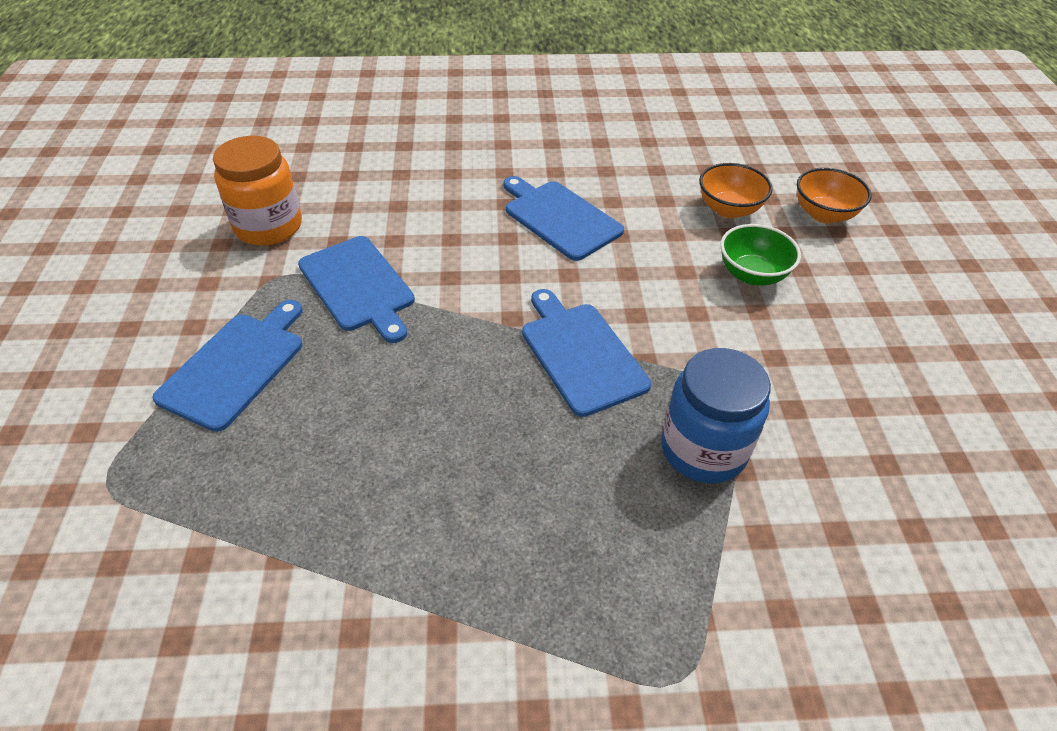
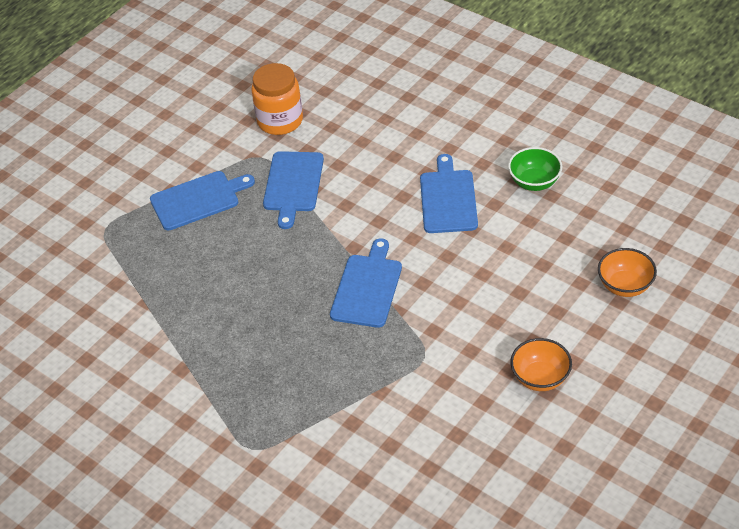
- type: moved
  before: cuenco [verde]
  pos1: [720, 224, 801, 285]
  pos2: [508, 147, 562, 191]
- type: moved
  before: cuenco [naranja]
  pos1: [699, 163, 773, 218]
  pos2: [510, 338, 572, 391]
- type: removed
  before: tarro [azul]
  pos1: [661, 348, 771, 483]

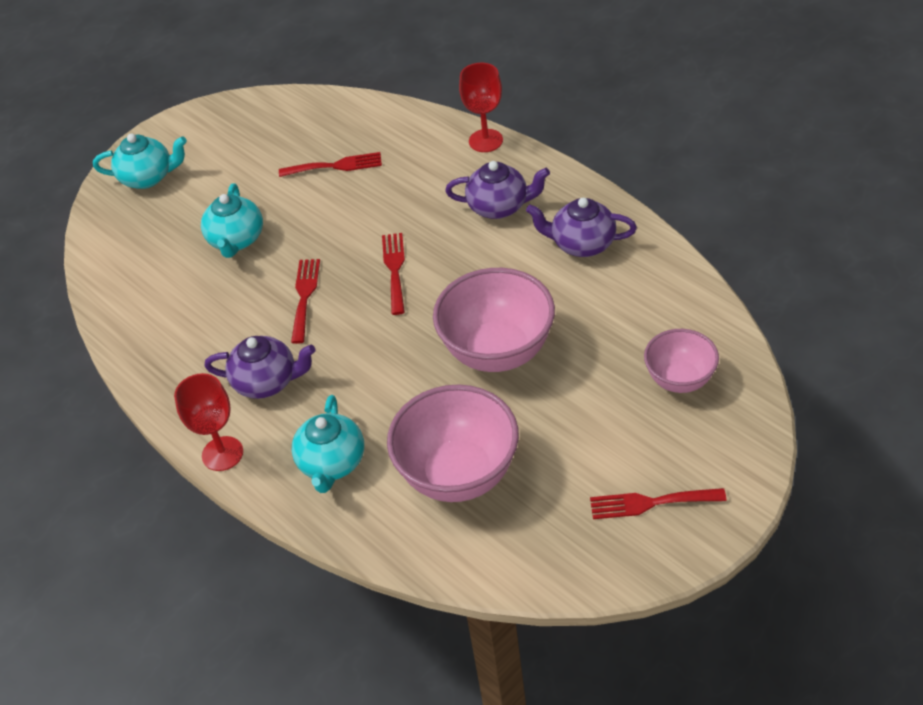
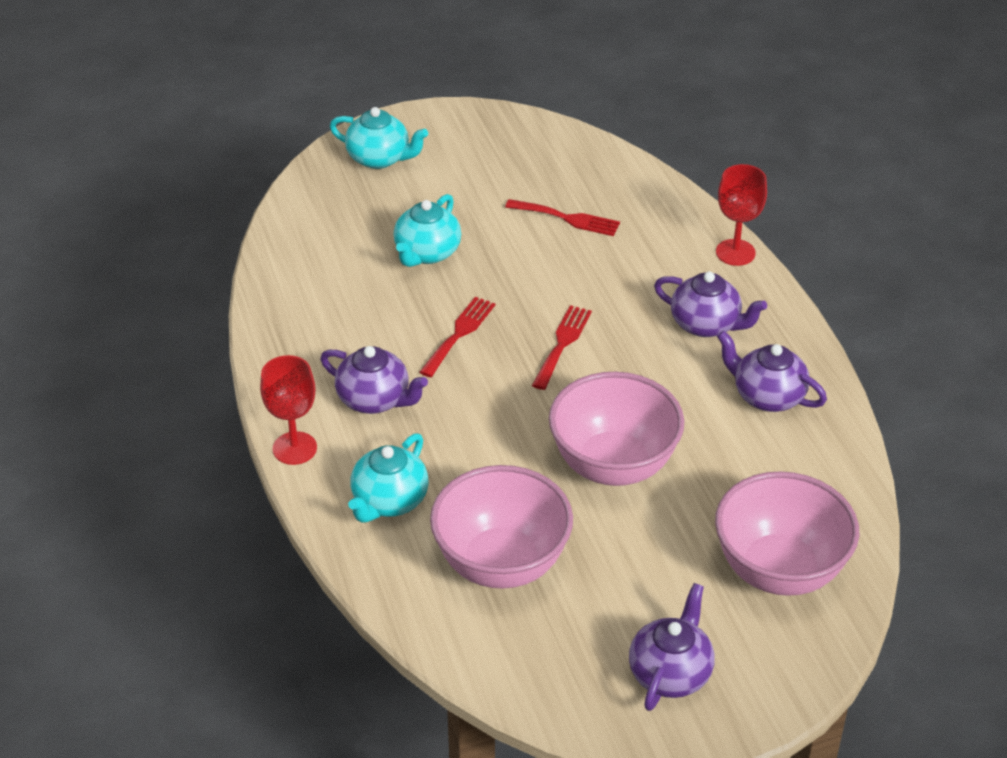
- type: replaced
  before: tenedor [rojo]
  after: tetera [morado]
  pos1: [590, 488, 726, 519]
  pos2: [629, 583, 715, 711]
- type: resized
  before: cuenco [rosa]
  pos1: [644, 329, 719, 393]
  pos2: [715, 471, 859, 596]
  scale: 1.69

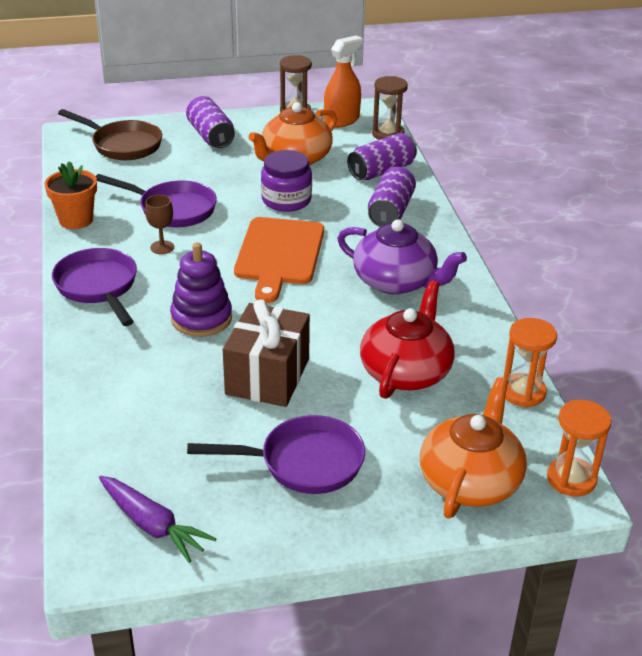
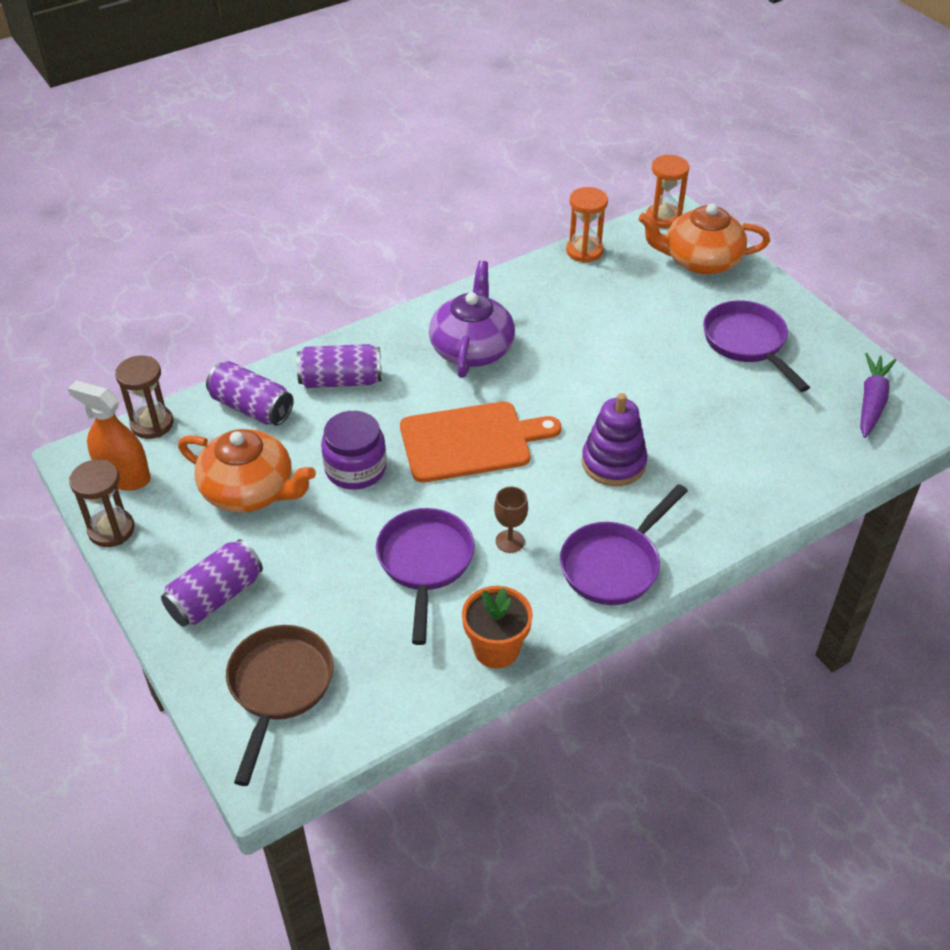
- type: removed
  before: regalo [marrón]
  pos1: [223, 299, 310, 407]
- type: removed
  before: tetera [rojo]
  pos1: [360, 280, 455, 399]

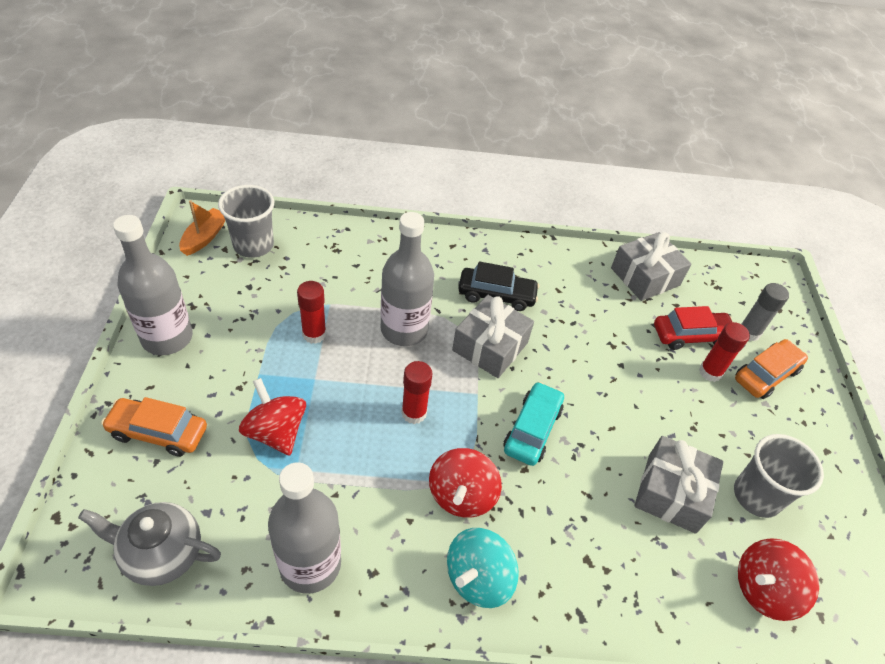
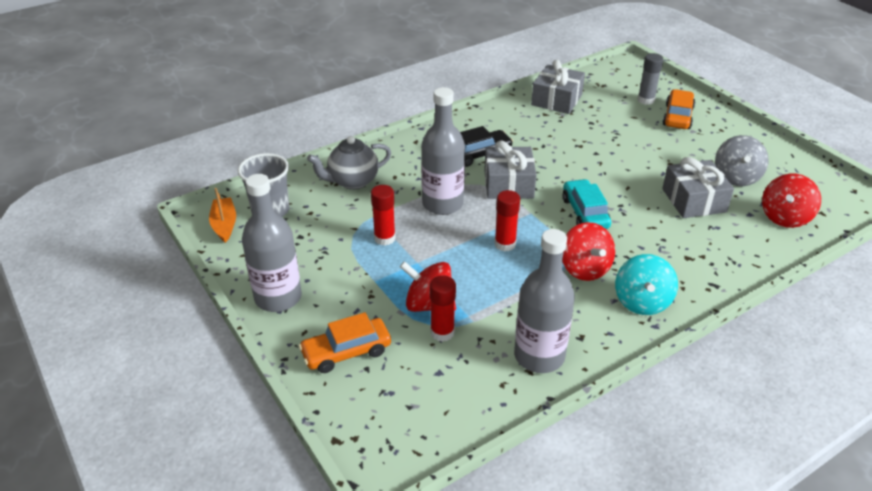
- type: moved
  before: tetera [gris]
  pos1: [78, 502, 221, 586]
  pos2: [307, 136, 391, 190]
- type: moved
  before: barra de pegamento [rojo]
  pos1: [699, 322, 750, 382]
  pos2: [430, 275, 456, 342]
- type: replaced
  before: vaso [gris]
  after: peonza [gris]
  pos1: [734, 434, 824, 518]
  pos2: [715, 135, 769, 186]
- type: removed
  before: coche [rojo]
  pos1: [654, 306, 732, 350]

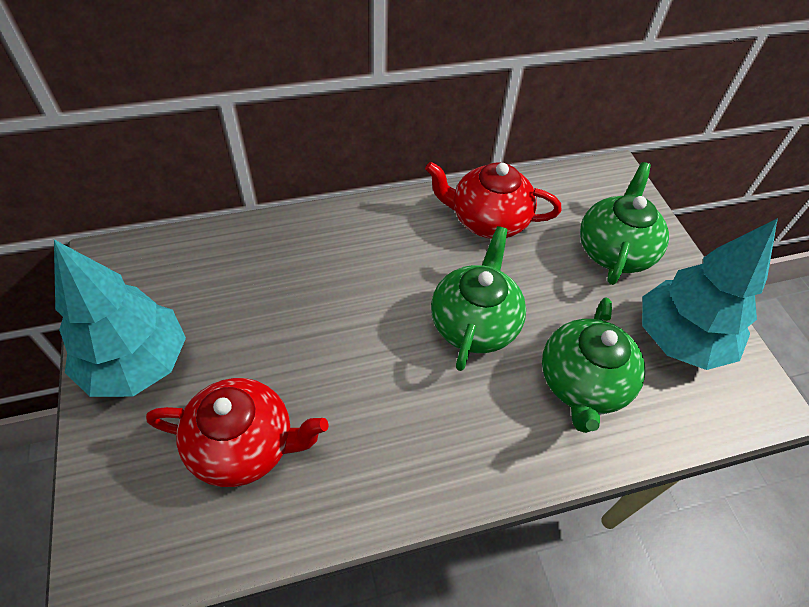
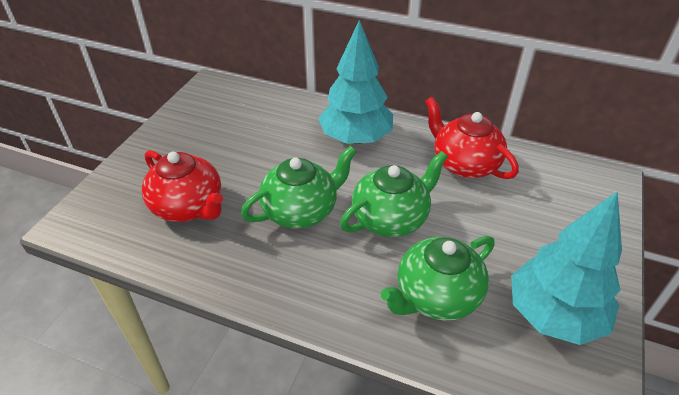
- type: moved
  before: tetera [verde]
  pos1: [580, 162, 669, 285]
  pos2: [241, 146, 357, 229]
- type: moved
  before: árbol [turquesa]
  pos1: [54, 240, 186, 397]
  pos2: [318, 20, 393, 144]

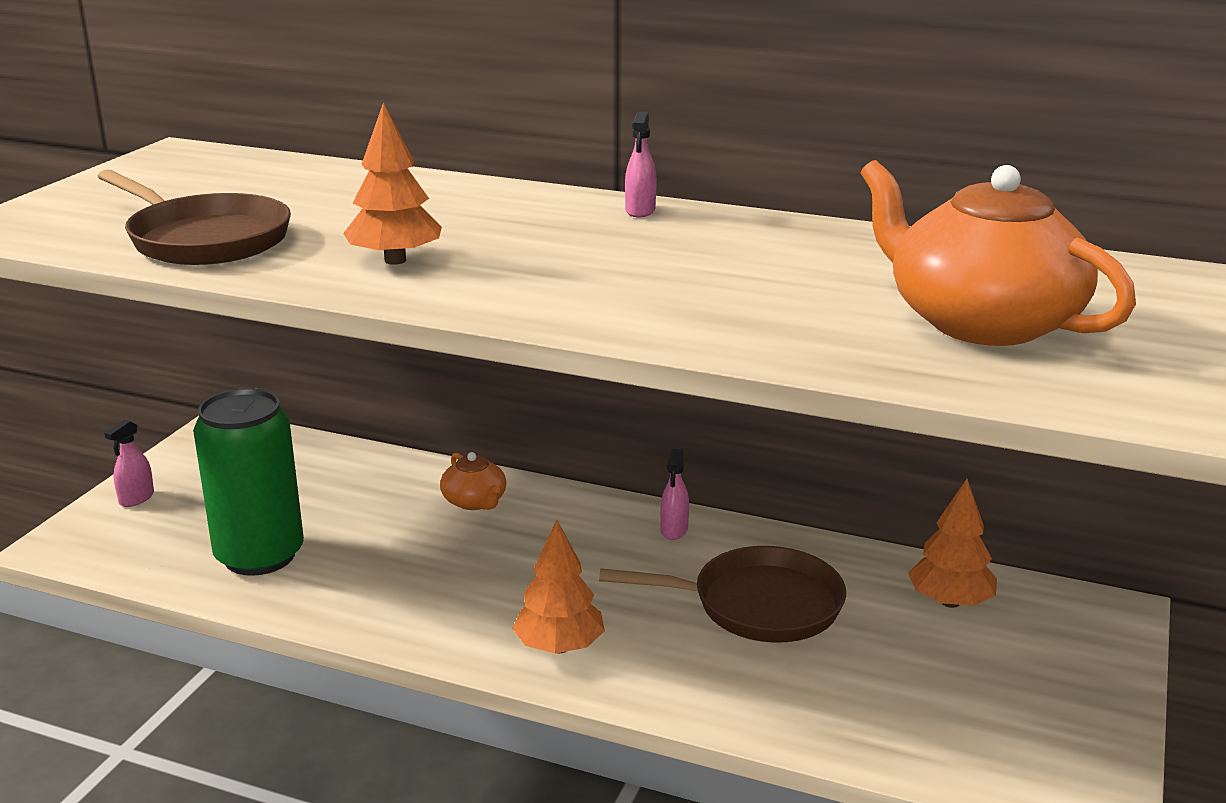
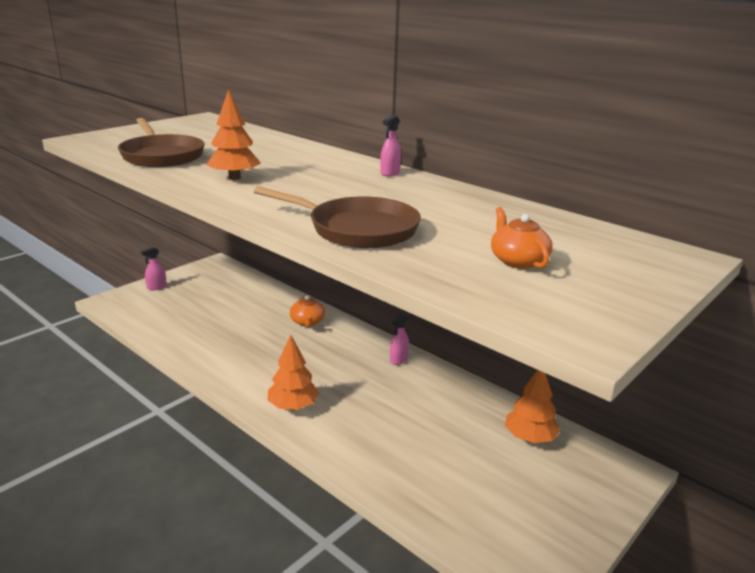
- type: moved
  before: sartén [marrón]
  pos1: [599, 546, 846, 643]
  pos2: [254, 186, 421, 248]
- type: resized
  before: tetera [naranja]
  pos1: [861, 160, 1136, 346]
  pos2: [491, 207, 553, 269]
  scale: 0.48
- type: removed
  before: lata [verde]
  pos1: [193, 388, 304, 576]

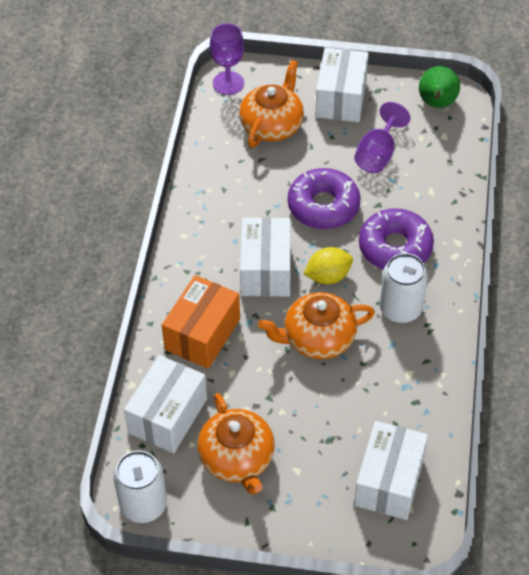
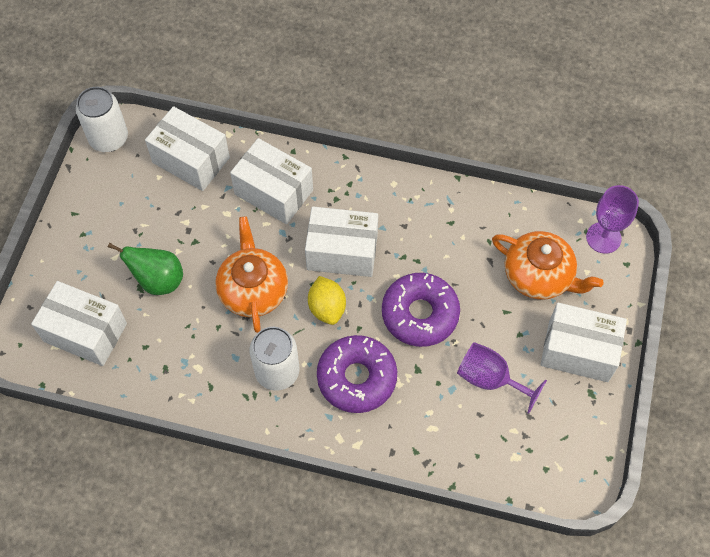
- type: moved
  before: pera [verde]
  pos1: [419, 66, 460, 108]
  pos2: [108, 243, 183, 295]
- type: recoloured
  before: caja [naranja]
  after: caja [blanco]
  pos1: [162, 275, 240, 369]
  pos2: [230, 138, 313, 224]
- type: removed
  before: tetera [naranja]
  pos1: [197, 393, 275, 494]

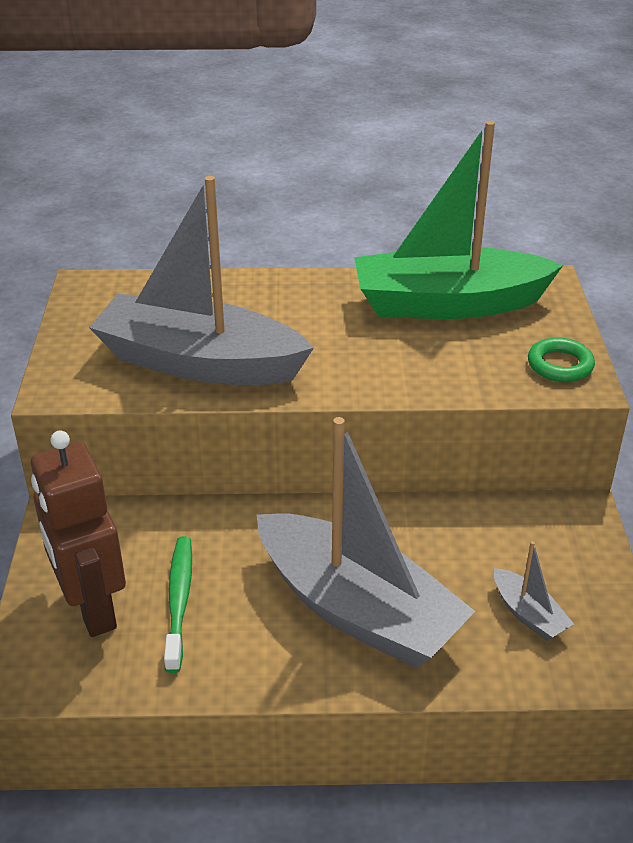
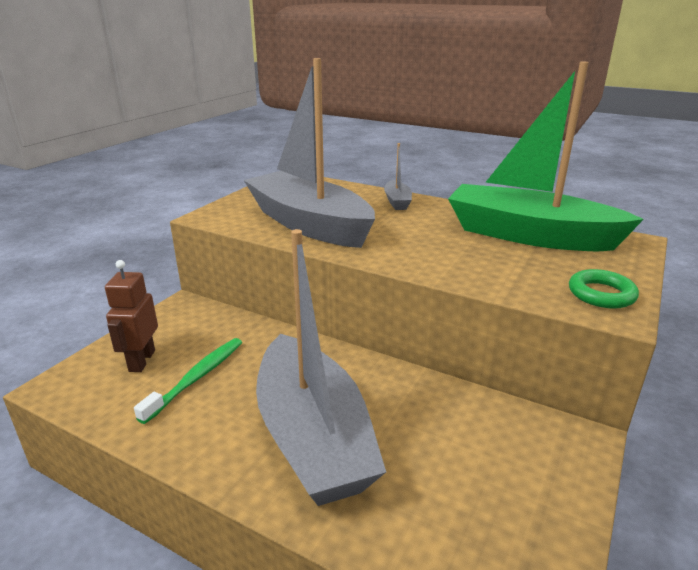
- type: resized
  before: robot [marrón]
  pos1: [31, 431, 126, 637]
  pos2: [105, 260, 158, 372]
  scale: 0.64
- type: moved
  before: barco [gris]
  pos1: [494, 541, 574, 641]
  pos2: [384, 143, 412, 210]

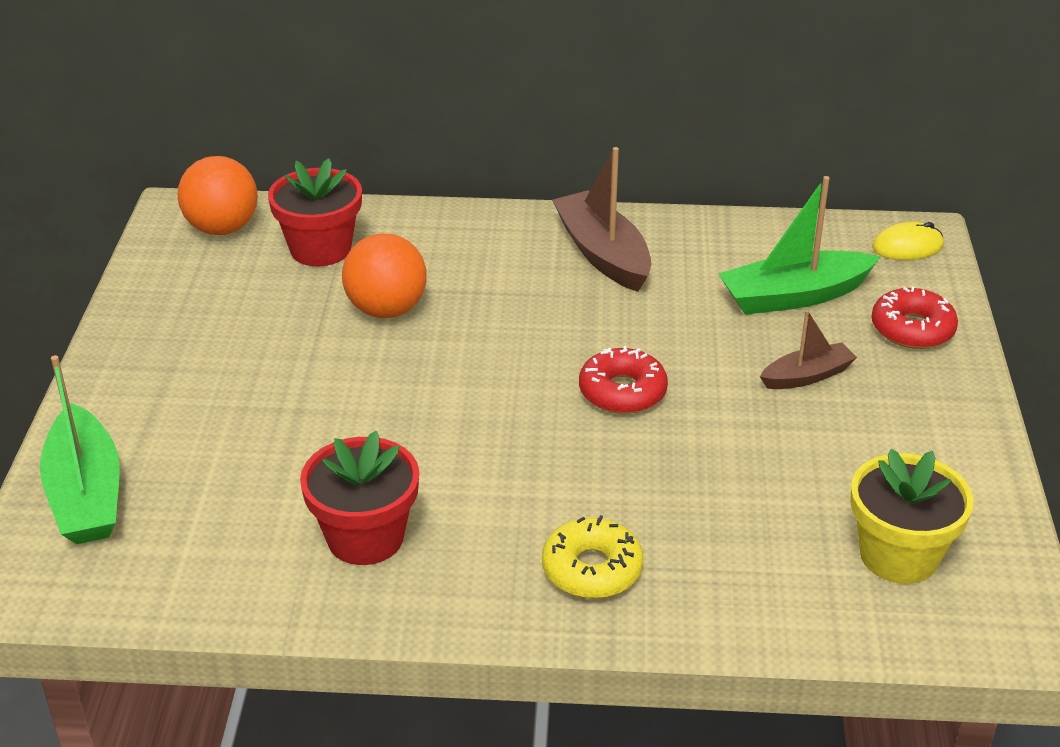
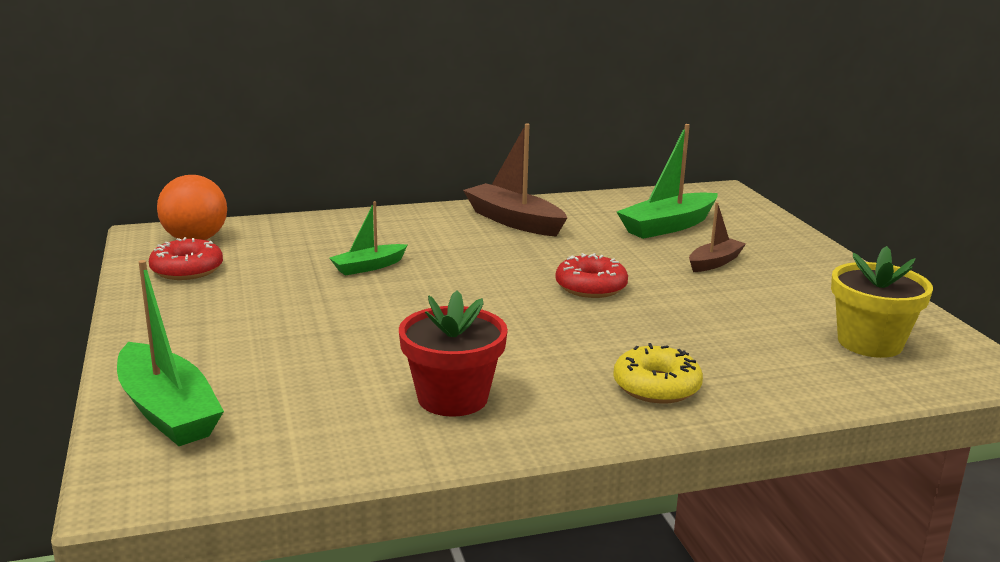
- type: moved
  before: rosquilla [rojo]
  pos1: [871, 287, 958, 349]
  pos2: [149, 237, 223, 280]
- type: replaced
  before: pelota [naranja]
  after: barco [verde]
  pos1: [342, 233, 427, 318]
  pos2: [329, 201, 408, 276]
- type: removed
  before: maceta [rojo]
  pos1: [268, 158, 362, 266]
- type: removed
  before: ratón [amarillo]
  pos1: [872, 222, 944, 260]

